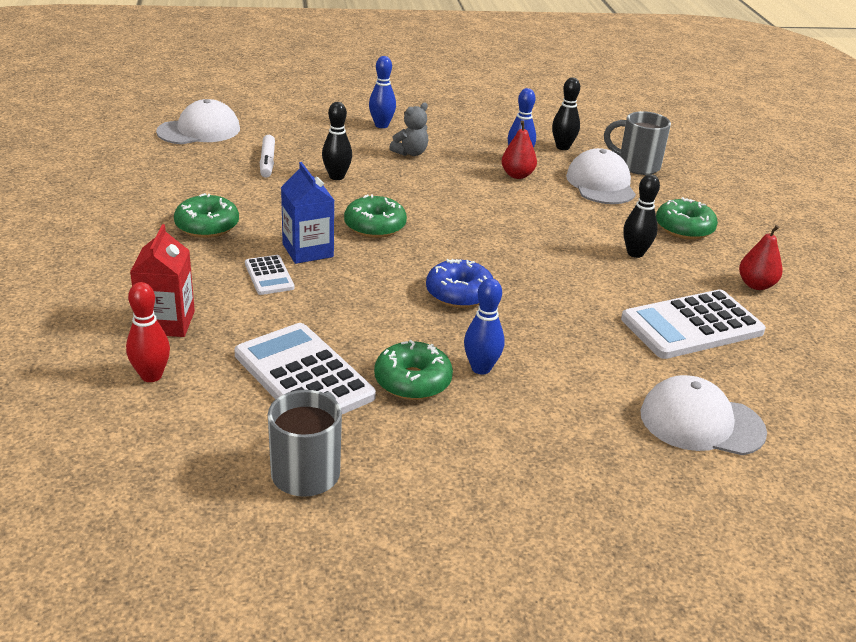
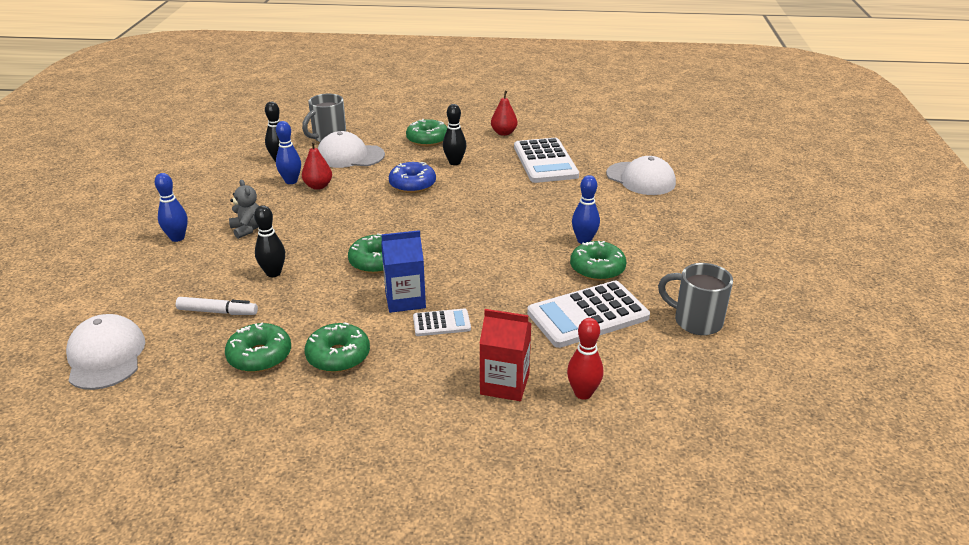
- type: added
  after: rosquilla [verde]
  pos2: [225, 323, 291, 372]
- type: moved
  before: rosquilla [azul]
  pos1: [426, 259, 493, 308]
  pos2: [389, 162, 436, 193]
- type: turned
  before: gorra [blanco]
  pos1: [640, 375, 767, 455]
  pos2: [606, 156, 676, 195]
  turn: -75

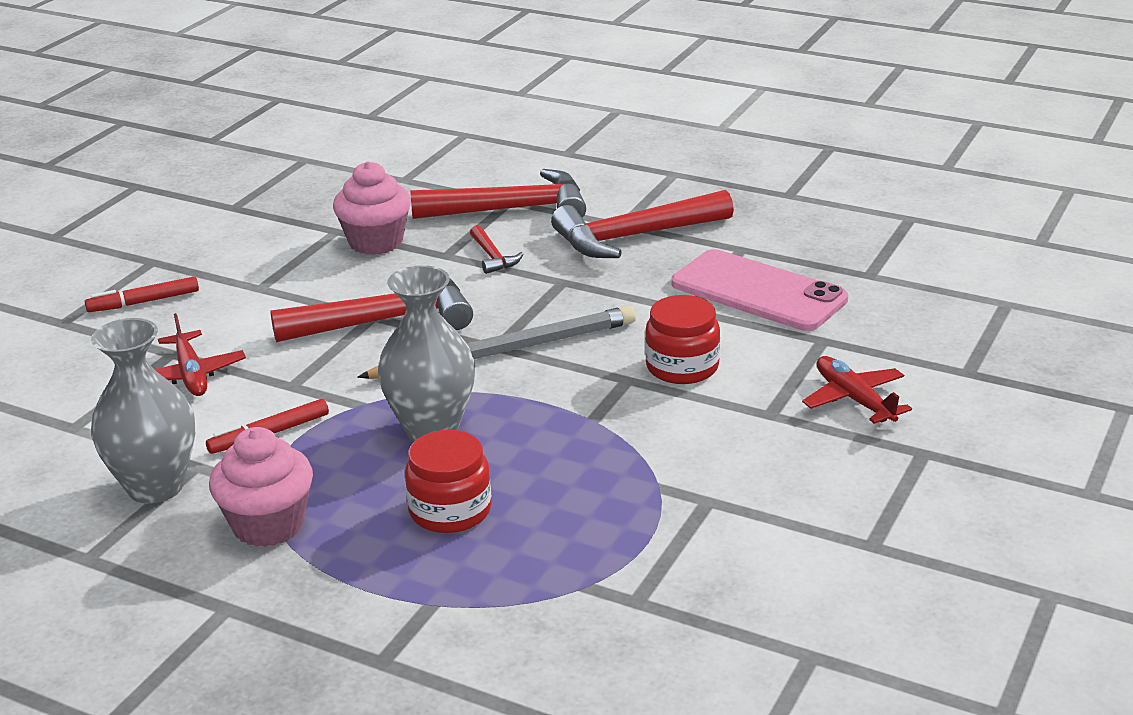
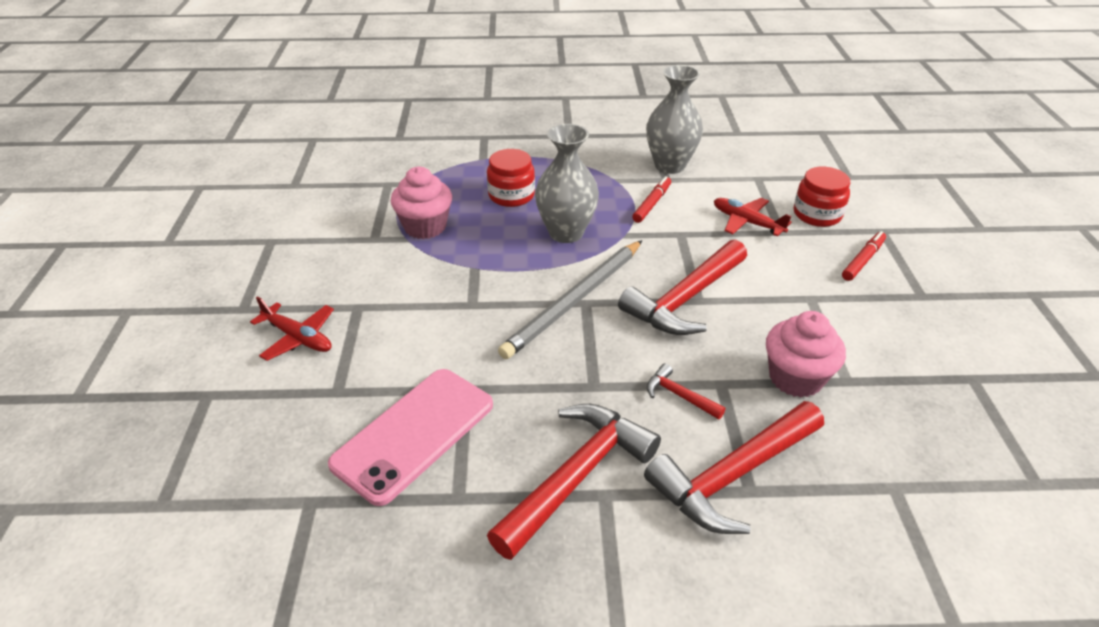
- type: turned
  before: móvil [rosa]
  pos1: [672, 249, 848, 331]
  pos2: [328, 369, 493, 506]
  turn: -60
- type: moved
  before: magdalena [rosa]
  pos1: [209, 427, 313, 547]
  pos2: [391, 167, 452, 239]
- type: moved
  before: tarro [rojo]
  pos1: [645, 295, 720, 384]
  pos2: [794, 167, 850, 227]

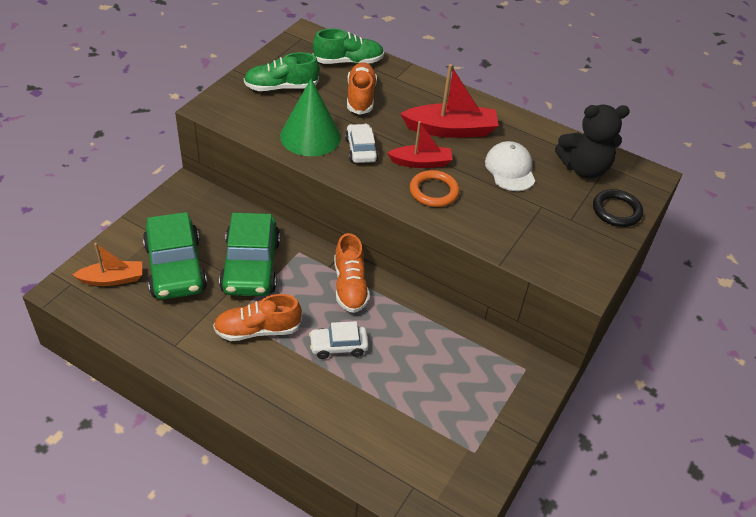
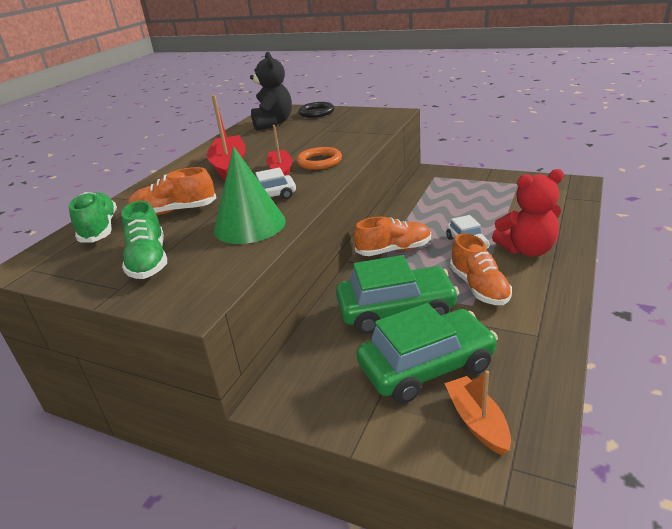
- type: added
  after: osito [rojo]
  pos2: [492, 169, 564, 257]
- type: removed
  before: gorra [blanco]
  pos1: [485, 141, 535, 191]

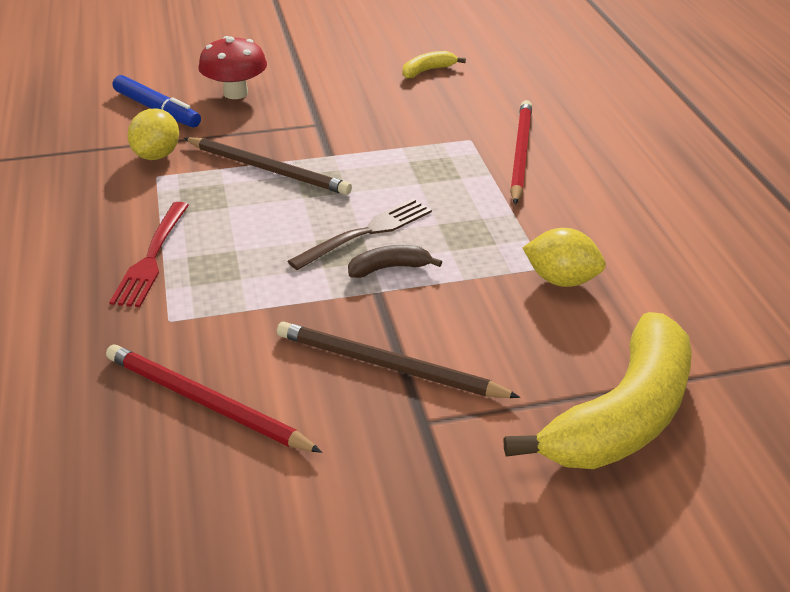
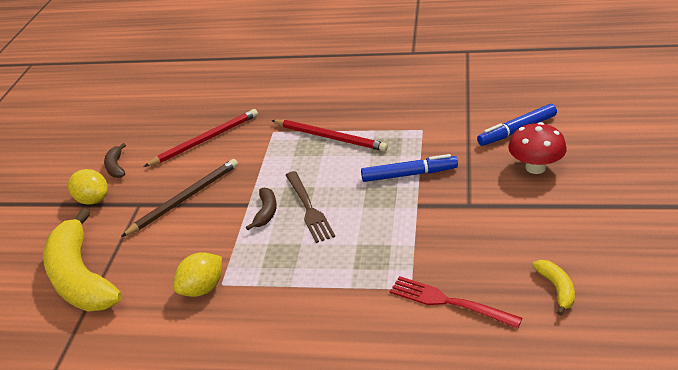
- type: moved
  before: limón [amarillo]
  pos1: [127, 108, 179, 160]
  pos2: [68, 169, 108, 204]
- type: added
  after: plátano [marrón]
  pos2: [104, 143, 126, 178]
- type: moved
  before: lápiz [rojo]
  pos1: [510, 100, 532, 205]
  pos2: [271, 120, 388, 151]
- type: replaced
  before: lápiz [marrón]
  after: rotulador [azul]
  pos1: [184, 137, 352, 195]
  pos2: [361, 154, 458, 182]
- type: moved
  before: tenedor [rojo]
  pos1: [109, 202, 189, 307]
  pos2: [390, 276, 522, 328]

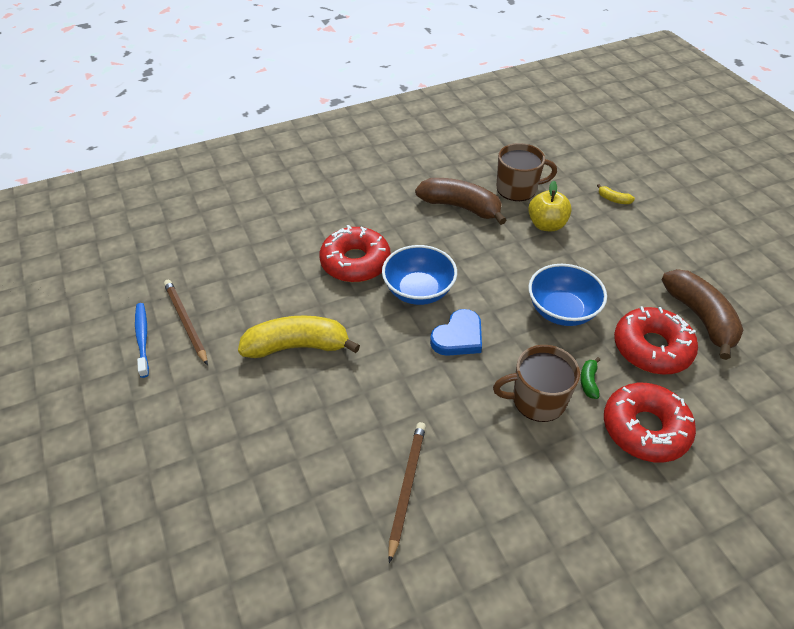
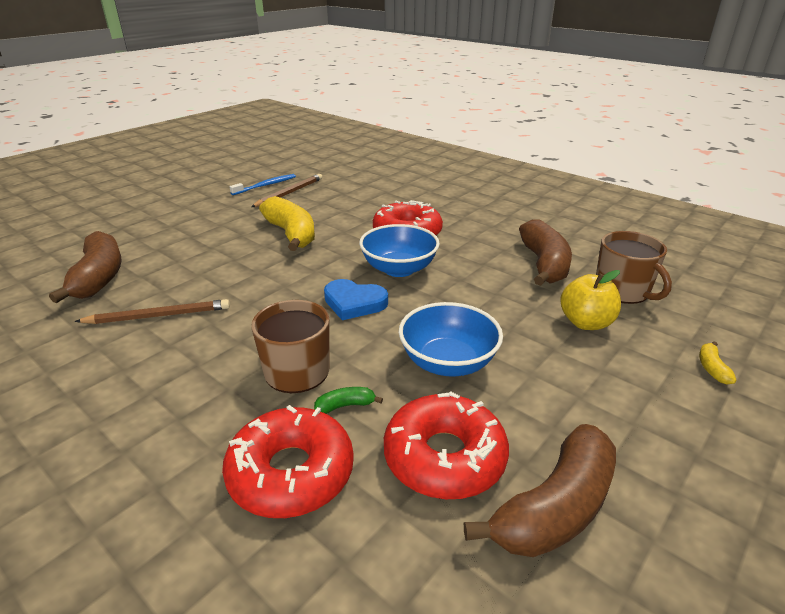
- type: added
  after: plátano [marrón]
  pos2: [49, 231, 121, 303]

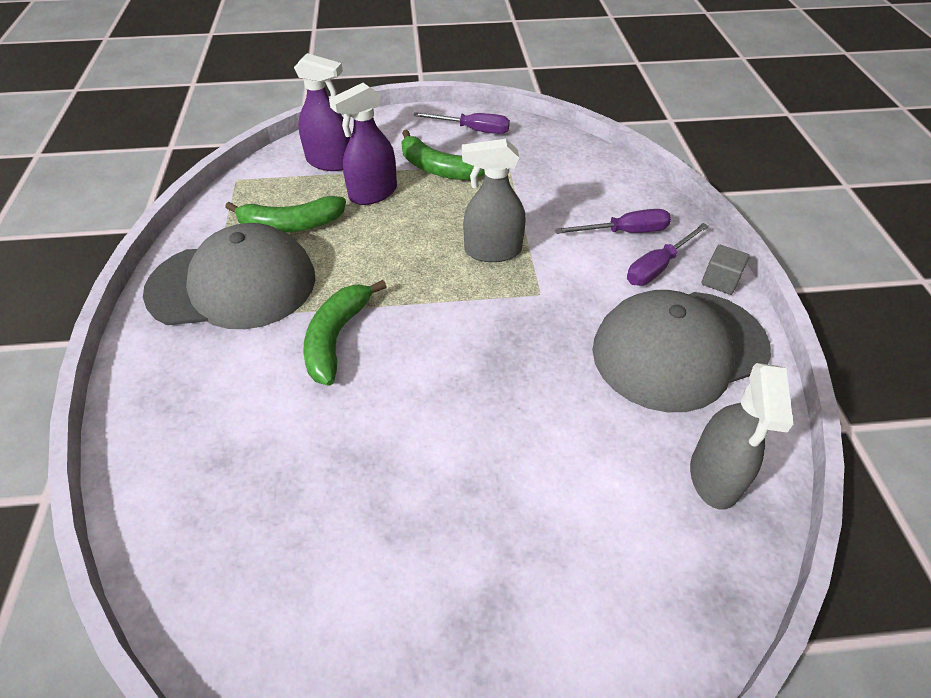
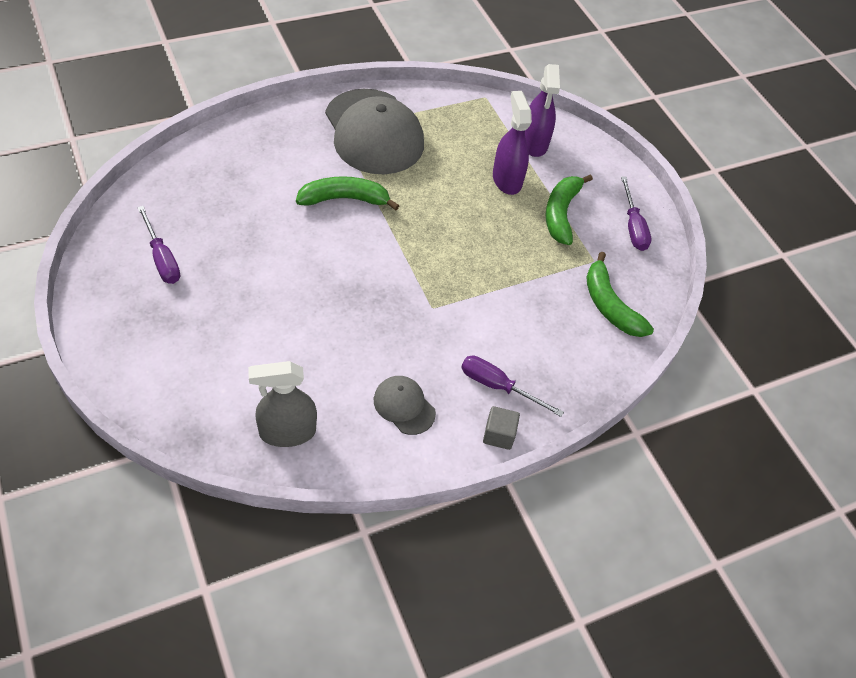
- type: moved
  before: destornillador [morado]
  pos1: [555, 209, 671, 234]
  pos2: [137, 206, 180, 284]
- type: resized
  before: gorra [gris]
  pos1: [592, 290, 771, 412]
  pos2: [374, 376, 436, 435]
  scale: 0.46
- type: turned
  before: pulverizador [morado]
  pos1: [329, 83, 397, 205]
  pos2: [493, 91, 532, 195]
  turn: 45
- type: moved
  before: plátano [verde]
  pos1: [225, 196, 346, 232]
  pos2: [586, 252, 654, 337]
- type: removed
  before: pulverizador [gris]
  pos1: [462, 139, 526, 262]

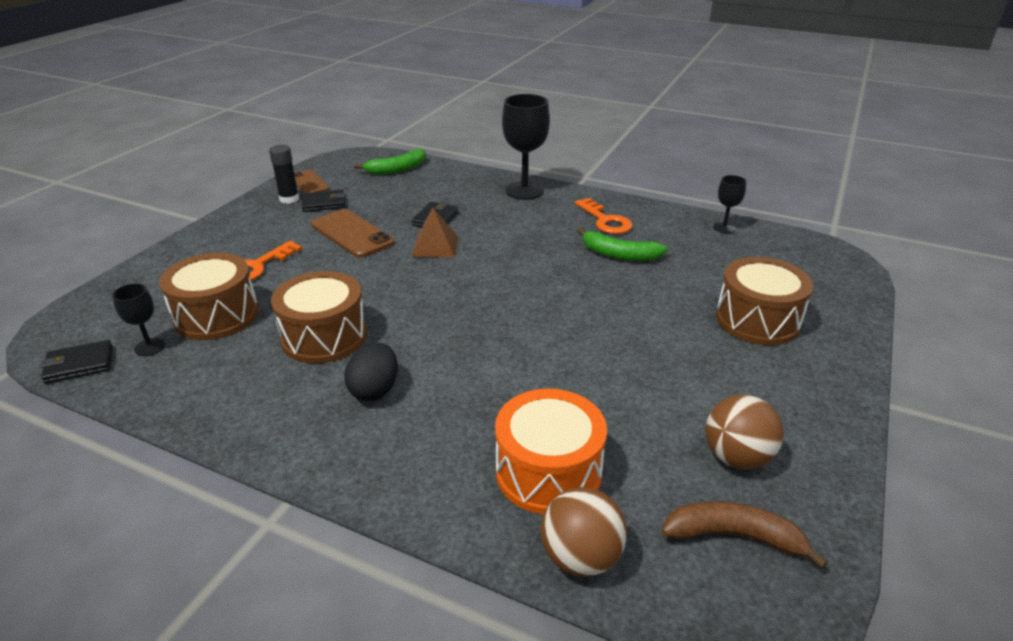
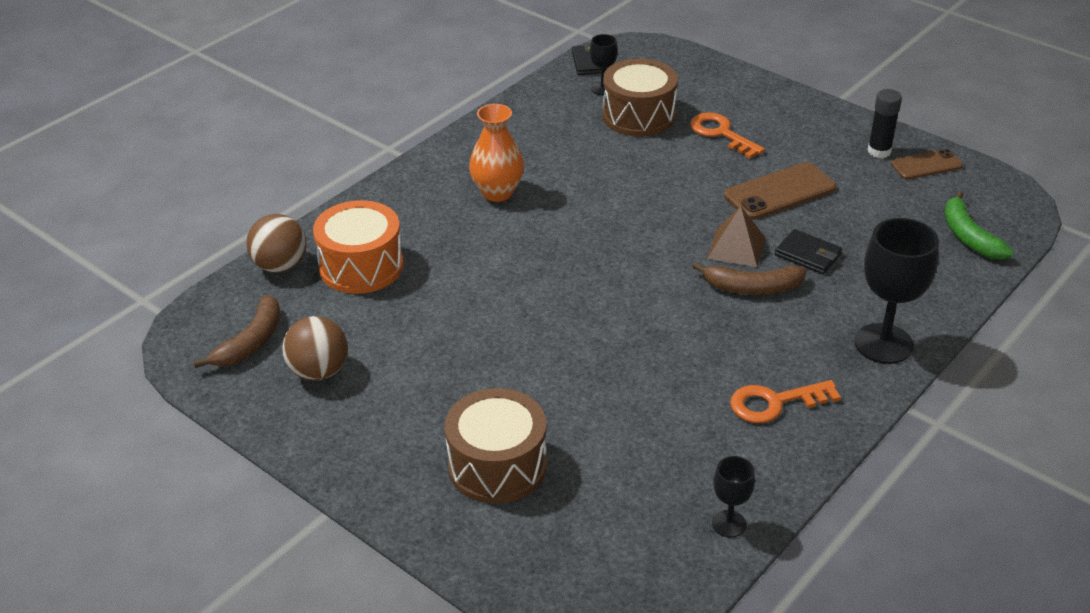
- type: replaced
  before: huevo [negro]
  after: florero [naranja]
  pos1: [344, 343, 398, 401]
  pos2: [469, 104, 524, 202]
- type: added
  after: plátano [marrón]
  pos2: [692, 262, 807, 295]
- type: removed
  before: tambor [marrón]
  pos1: [271, 271, 367, 363]
- type: removed
  before: cartera [negro]
  pos1: [302, 190, 345, 212]
- type: removed
  before: plátano [verde]
  pos1: [577, 228, 668, 261]

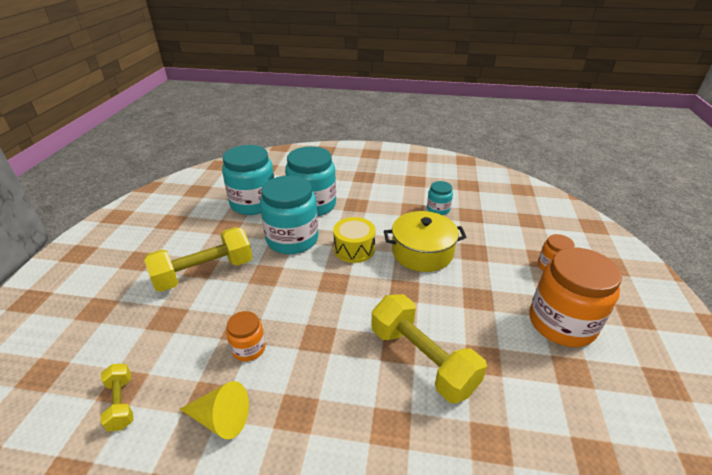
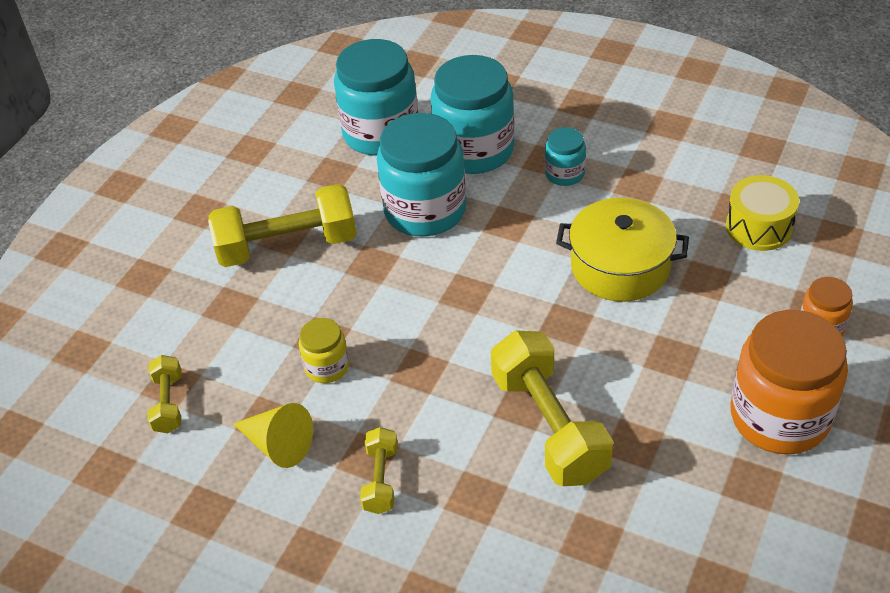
- type: recoloured
  before: tarro [naranja]
  after: tarro [amarillo]
  pos1: [226, 311, 266, 361]
  pos2: [299, 318, 349, 383]
- type: added
  after: mancuerna [amarillo]
  pos2: [360, 427, 398, 514]
- type: moved
  before: tarro [turquesa]
  pos1: [427, 181, 453, 215]
  pos2: [545, 127, 586, 186]
- type: moved
  before: tambor [amarillo]
  pos1: [333, 217, 376, 263]
  pos2: [726, 175, 799, 251]

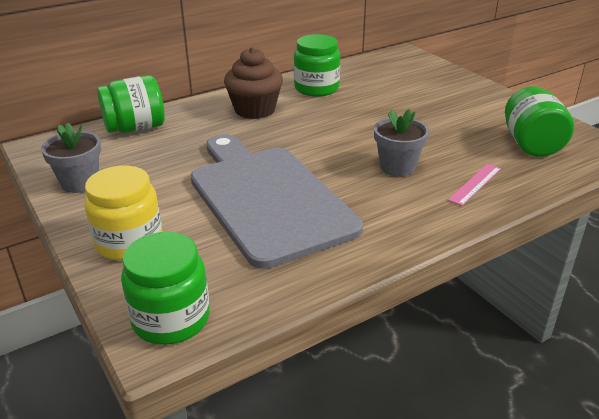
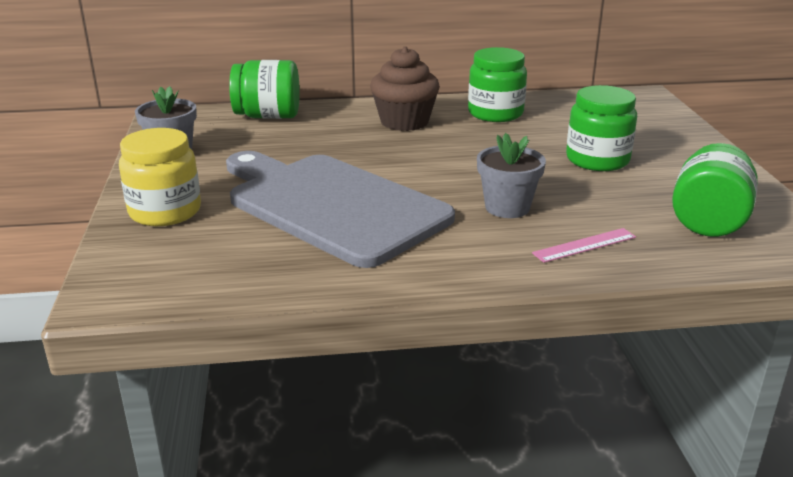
- type: turned
  before: tabla de cortar [gris]
  pos1: [191, 134, 363, 269]
  pos2: [226, 151, 455, 268]
  turn: -45
- type: moved
  before: tarro [verde]
  pos1: [121, 232, 210, 345]
  pos2: [566, 85, 637, 171]

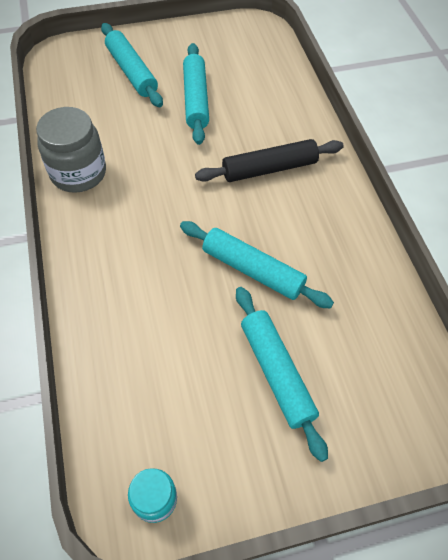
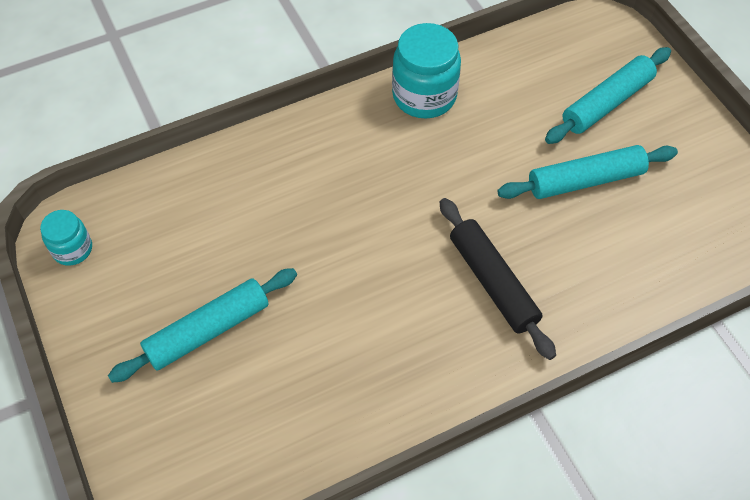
- type: recoloured
  before: tarro [gris]
  after: tarro [turquesa]
  pos1: [36, 107, 106, 193]
  pos2: [392, 23, 461, 118]
- type: removed
  before: rodillo [turquesa]
  pos1: [180, 221, 334, 309]

